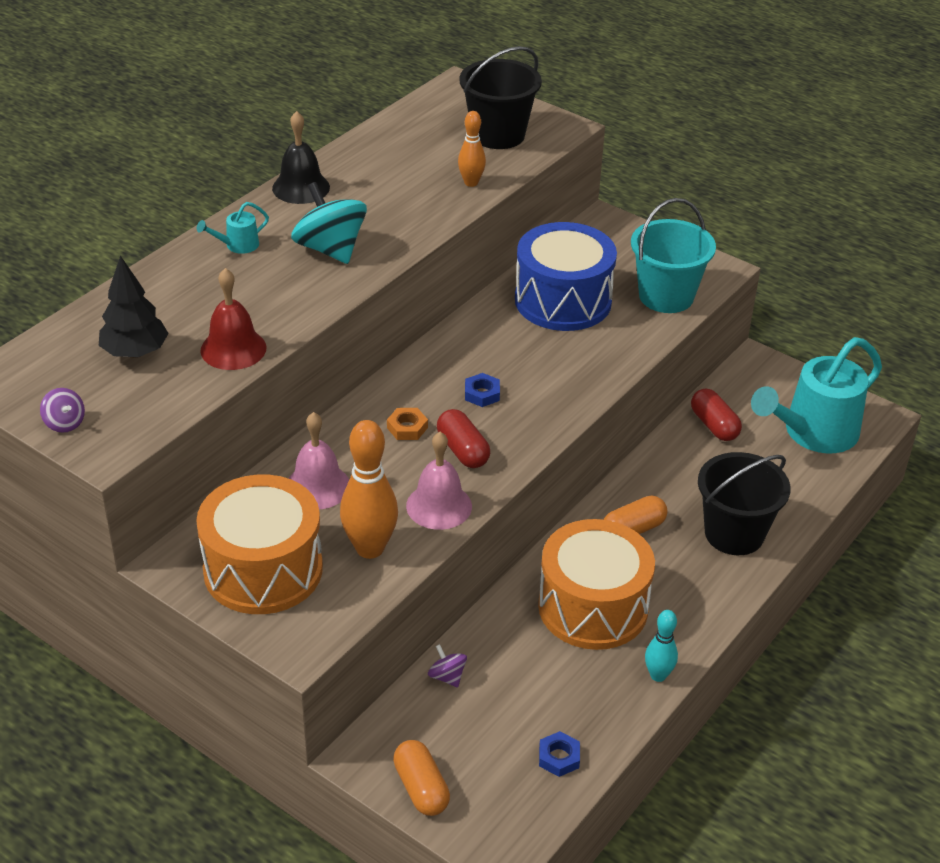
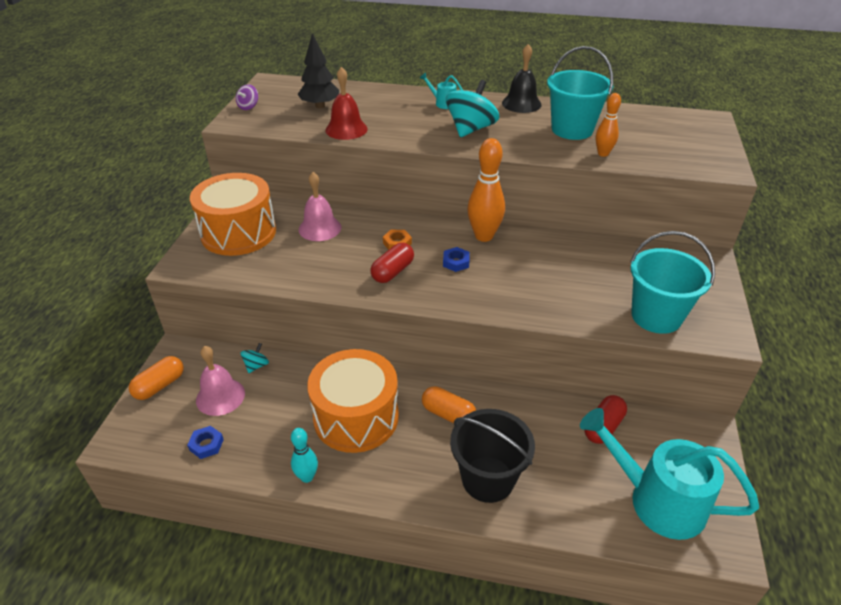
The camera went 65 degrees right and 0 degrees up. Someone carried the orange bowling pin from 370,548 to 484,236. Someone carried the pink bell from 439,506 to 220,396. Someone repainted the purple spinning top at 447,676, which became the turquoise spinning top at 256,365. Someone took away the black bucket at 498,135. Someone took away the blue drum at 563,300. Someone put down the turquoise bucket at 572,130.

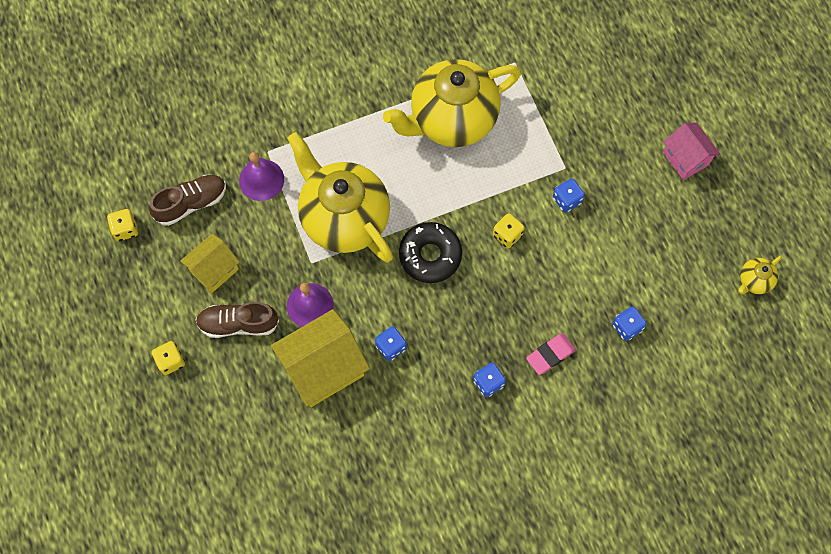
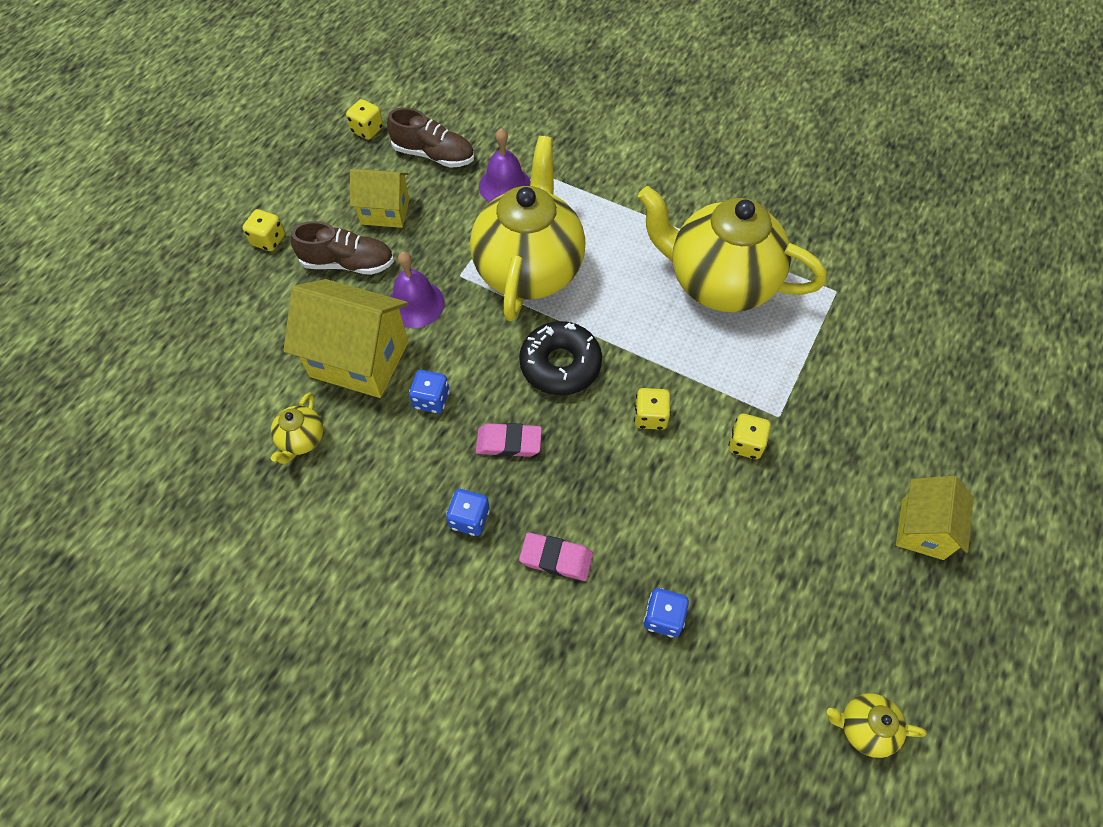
The camera went 50 degrees right and 10 degrees down. Someone rotated the brown shoe at 238,324 by 135 degrees clockwise. Someone repainted the blue dice at 566,200, which became the yellow dice at 745,444. Someone repainted the pink house at 685,158, which became the yellow house at 922,529. Someone put down the yellow teapot at 301,440. Someone put down the pink eraser at 509,442.

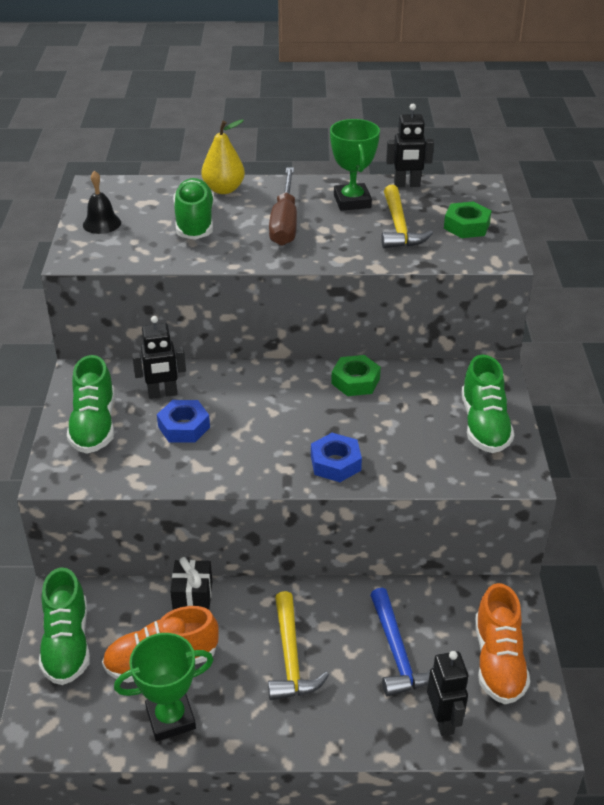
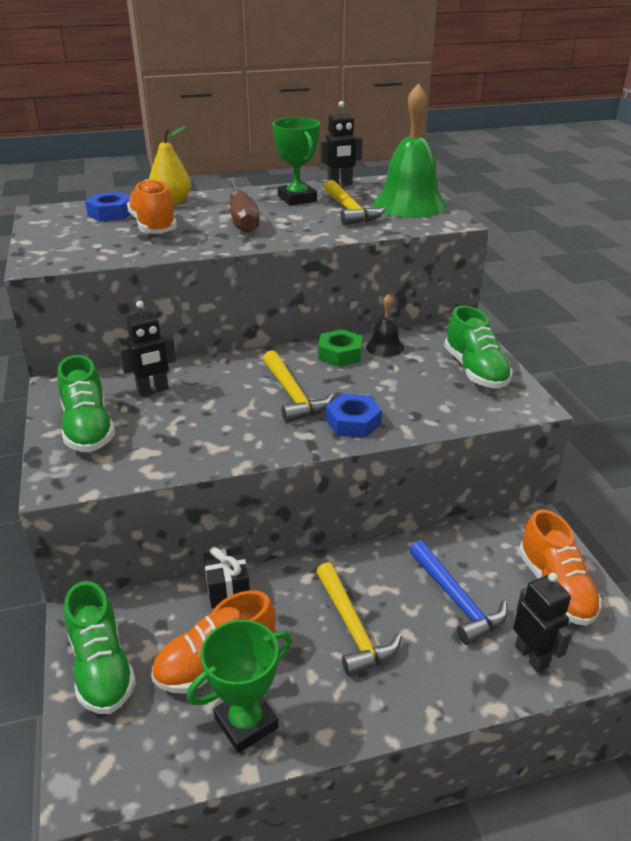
The camera went 15 degrees left and 5 degrees down. Someone carried the black bell from 102,223 to 384,347. Someone carried the blue nut from 184,427 to 111,213. Someone repainted the green shoe at 195,223, which became the orange shoe at 153,226. Someone swapped the green nut at 466,226 for the green bell at 409,204. Someone put down the yellow hammer at 292,395.

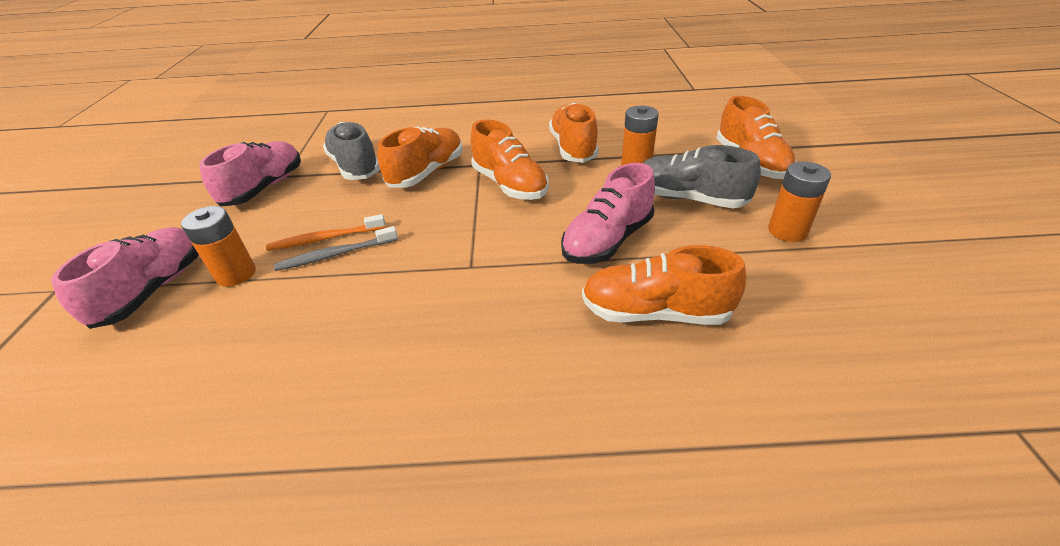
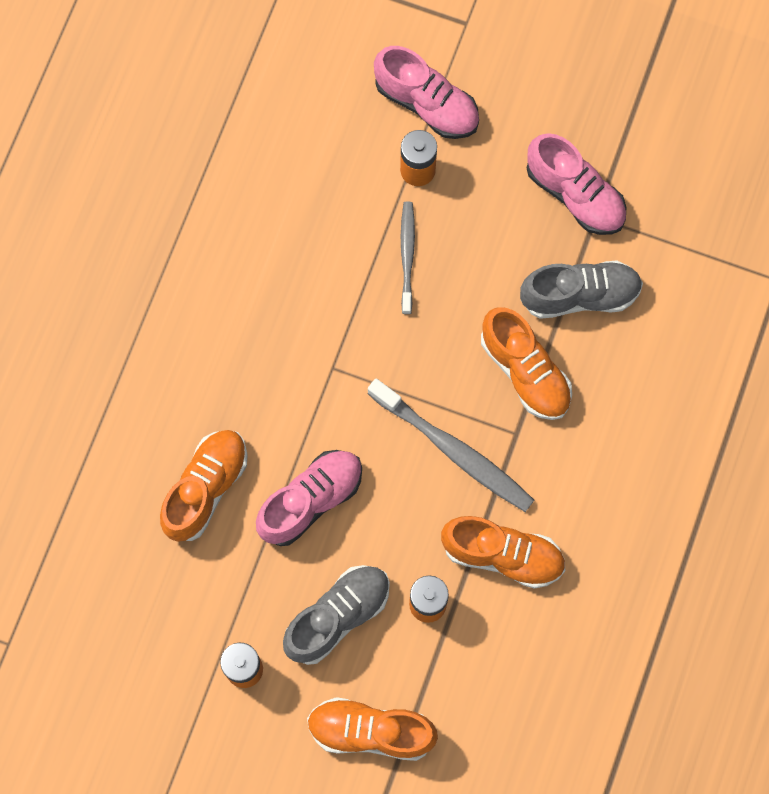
The camera went 110 degrees right and 35 degrees up. Someone took away the orange toothbrush at 325,238. Someone swapped the orange shoe at 510,185 for the grey toothbrush at 454,450. Someone rotated the pink shoe at 607,240 by 75 degrees clockwise.

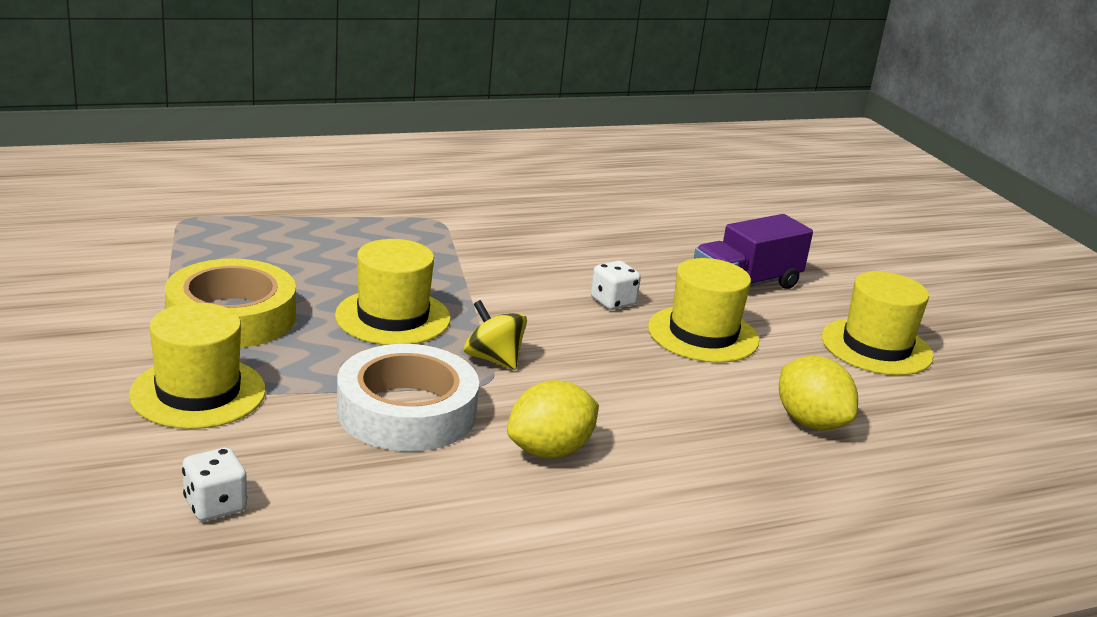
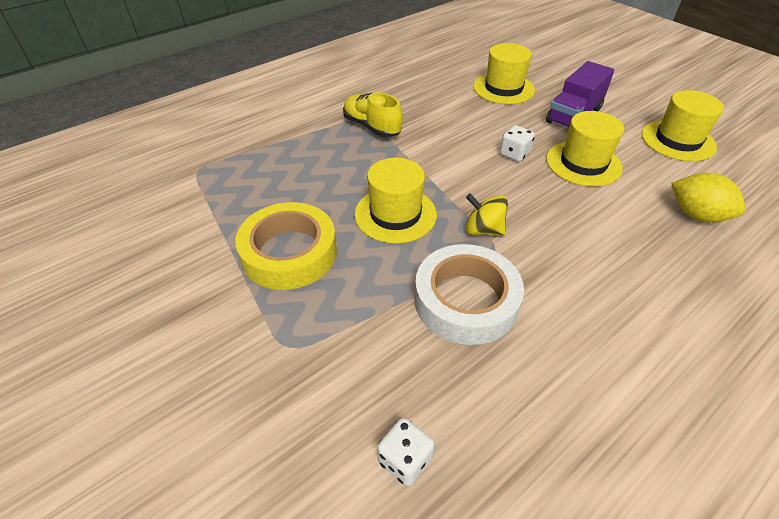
The camera went 15 degrees left and 20 degrees up. Someone carried the yellow hat from 198,392 to 503,88. Someone took away the yellow lemon at 550,451. Someone put down the yellow shoe at 372,127.

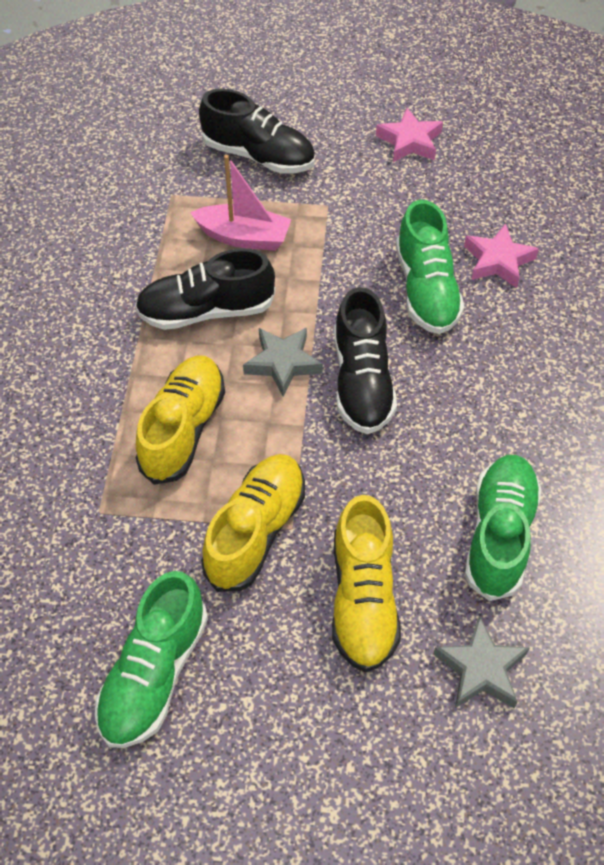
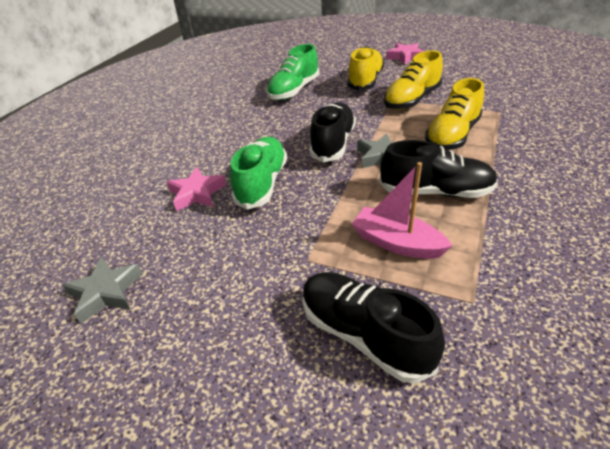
The camera went 160 degrees left and 15 degrees down. Someone took away the green shoe at 154,673. Someone carried the pink star from 410,141 to 405,57. Someone carried the grey star from 481,669 to 106,292.

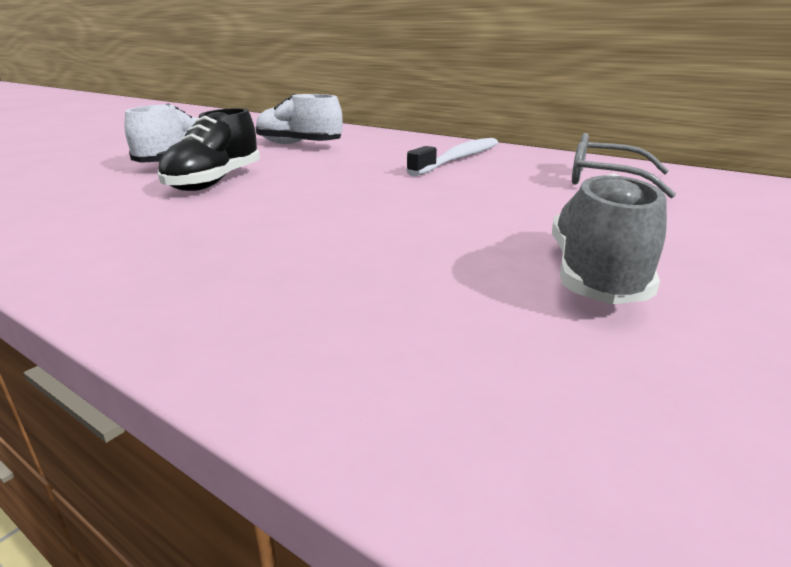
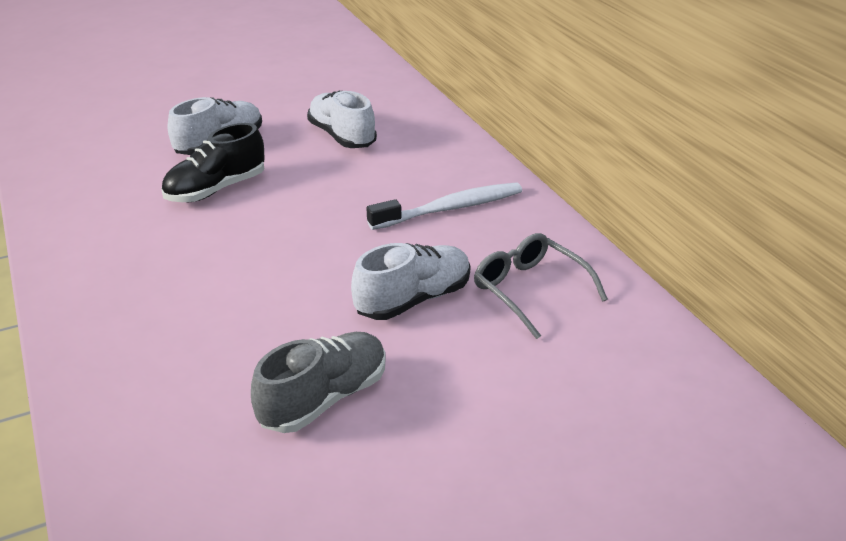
The camera went 30 degrees right and 10 degrees up. Someone put down the white shoe at 413,299.

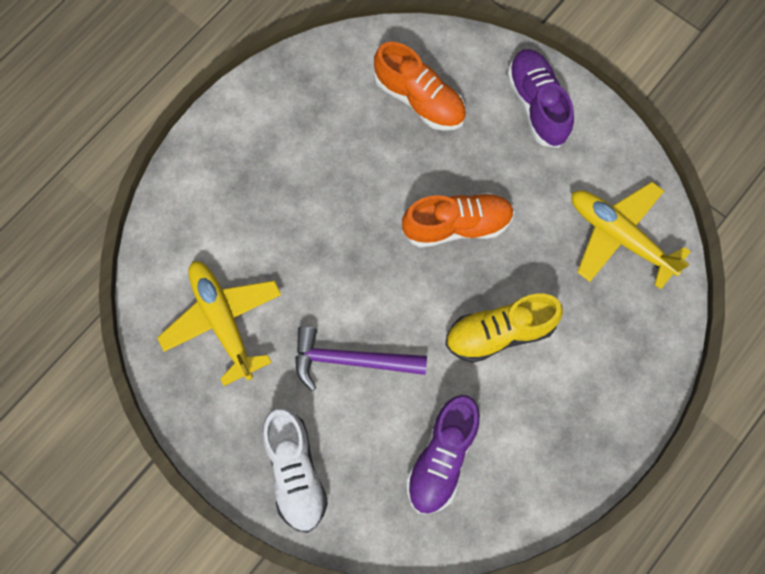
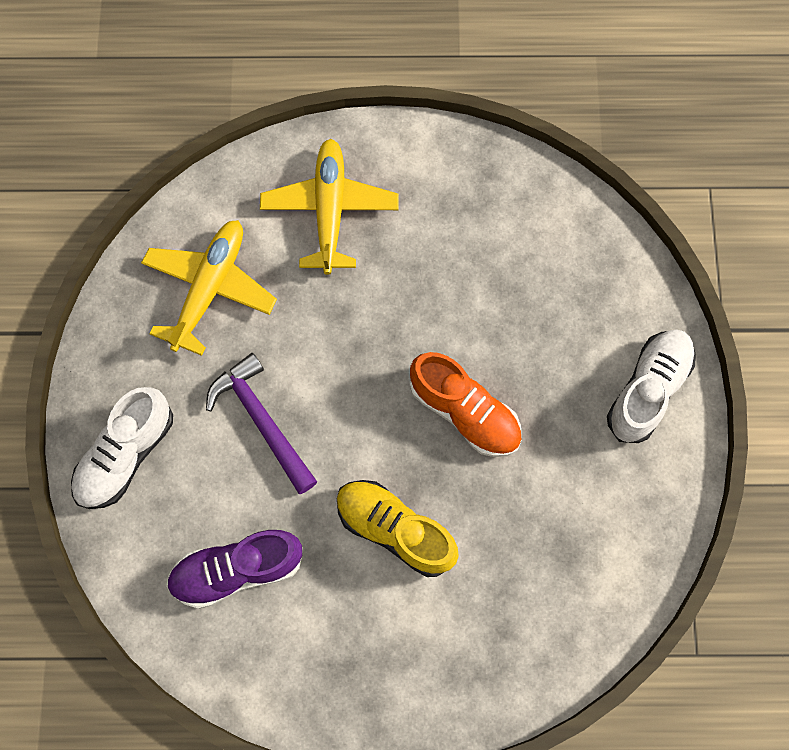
The camera went 50 degrees right and 0 degrees up. Someone took away the orange shoe at 419,99. Someone repainted the purple shoe at 537,105, which became the white shoe at 647,390. Someone carried the yellow plane from 619,236 to 329,210.

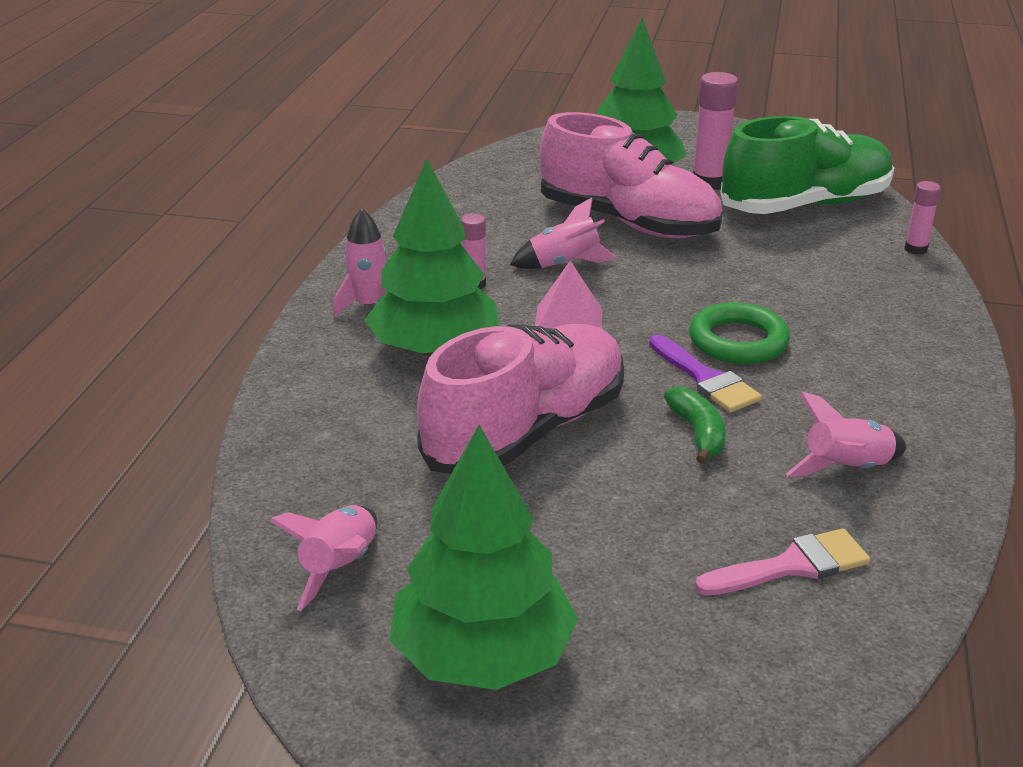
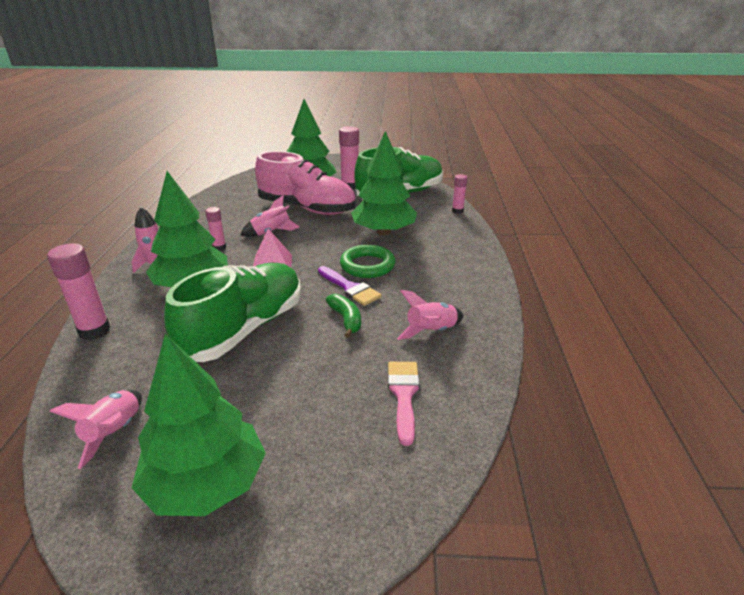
The camera went 10 degrees left and 0 degrees up. Someone repainted the pink shoe at 526,431, which became the green shoe at 244,329. Someone rotated the pink brush at 792,566 by 60 degrees counterclockwise. Someone put down the pink glue stick at 94,331. Someone put down the green tree at 383,232.

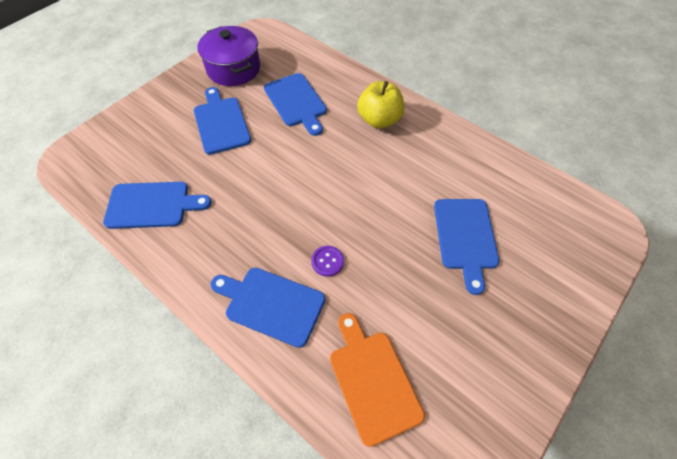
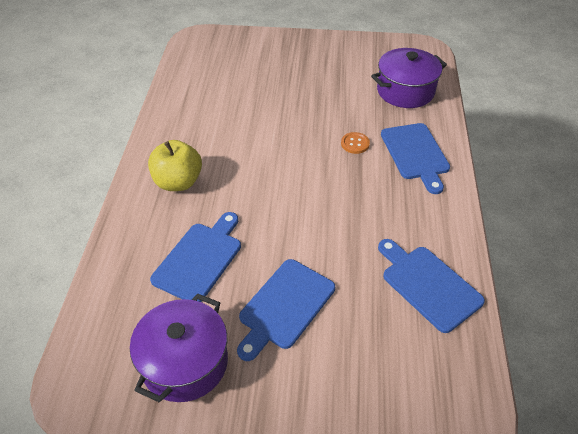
The camera went 125 degrees left and 10 degrees down. Someone repainted the purple button at 327,261, which became the orange button at 355,144. Someone swapped the orange cutting board at 372,380 for the purple pot at 405,91. Someone took away the blue cutting board at 465,237.

